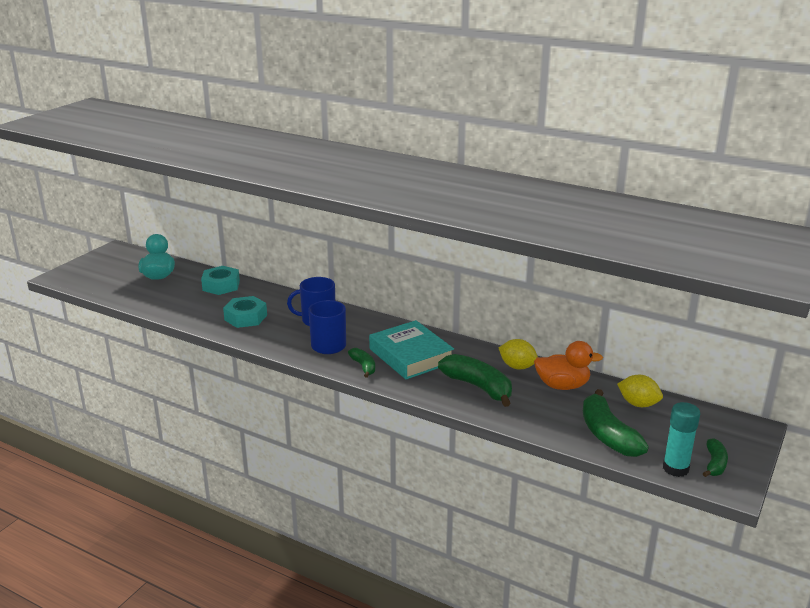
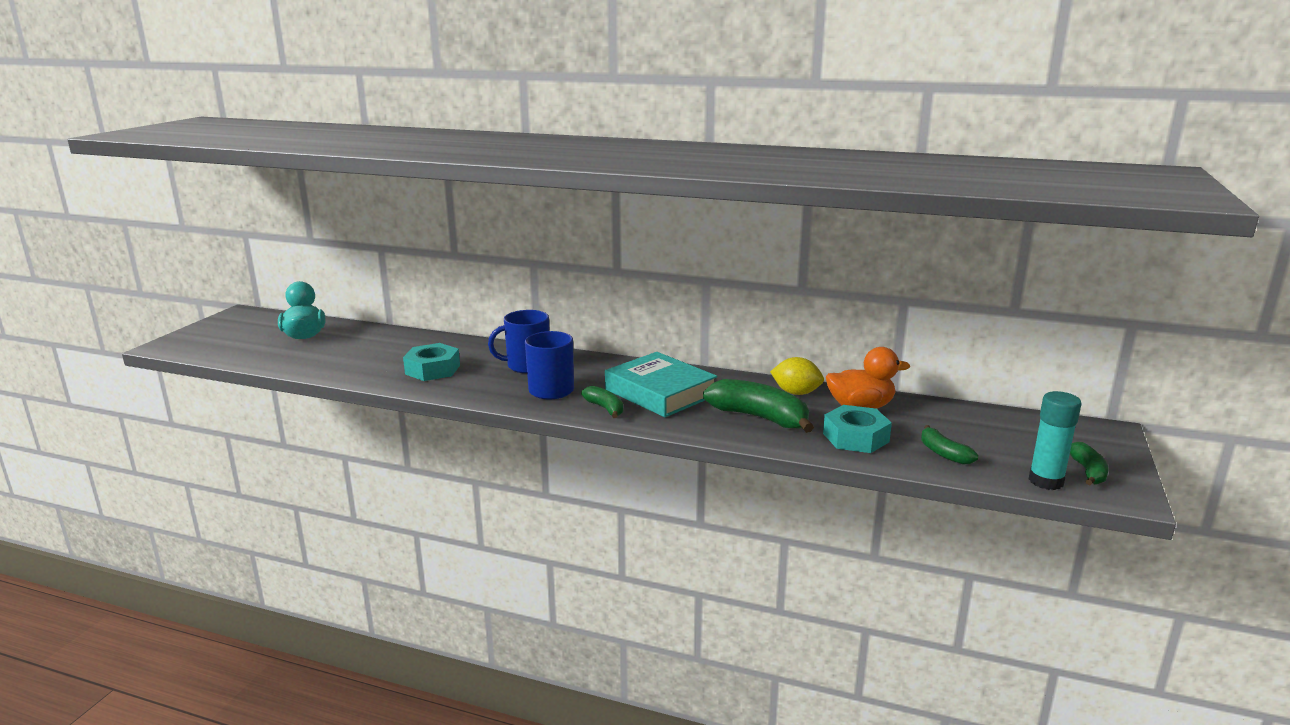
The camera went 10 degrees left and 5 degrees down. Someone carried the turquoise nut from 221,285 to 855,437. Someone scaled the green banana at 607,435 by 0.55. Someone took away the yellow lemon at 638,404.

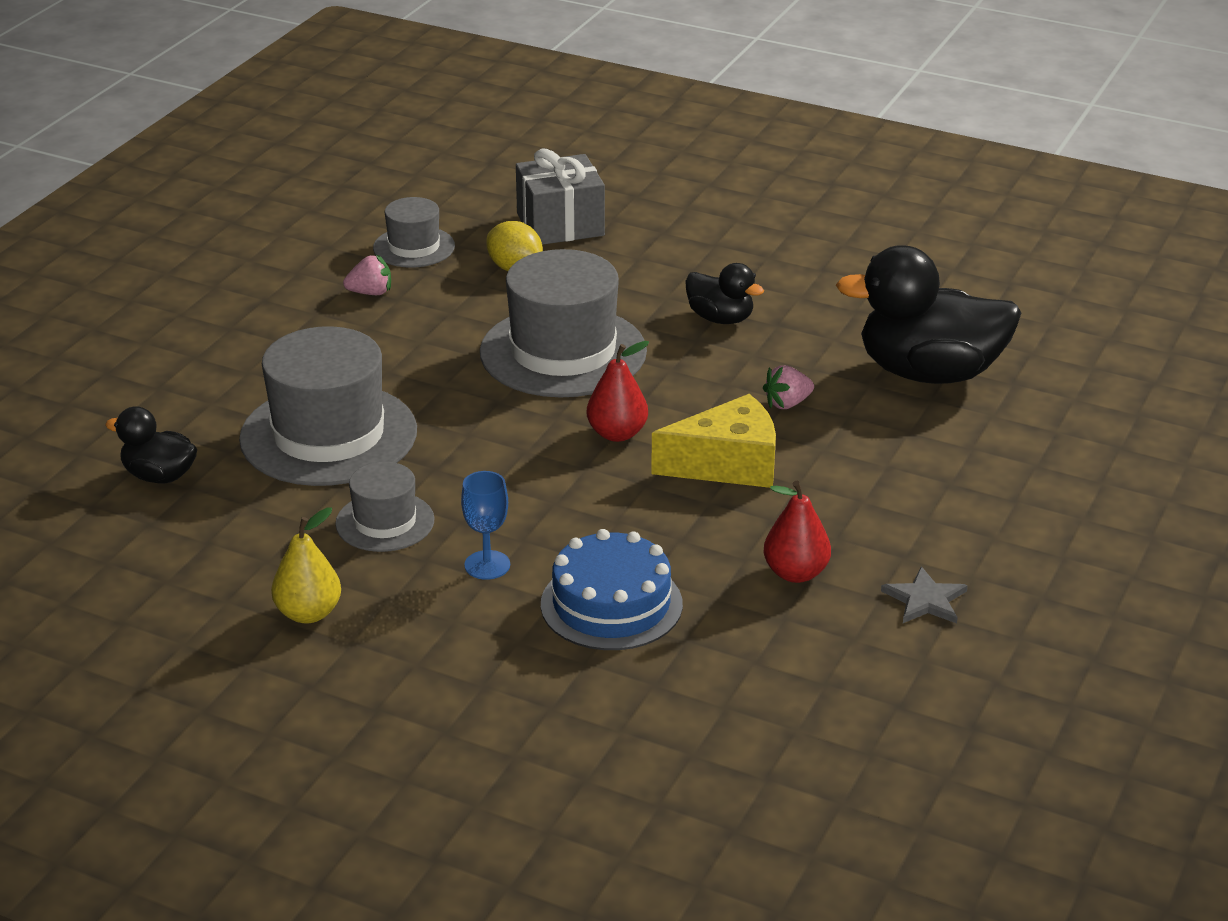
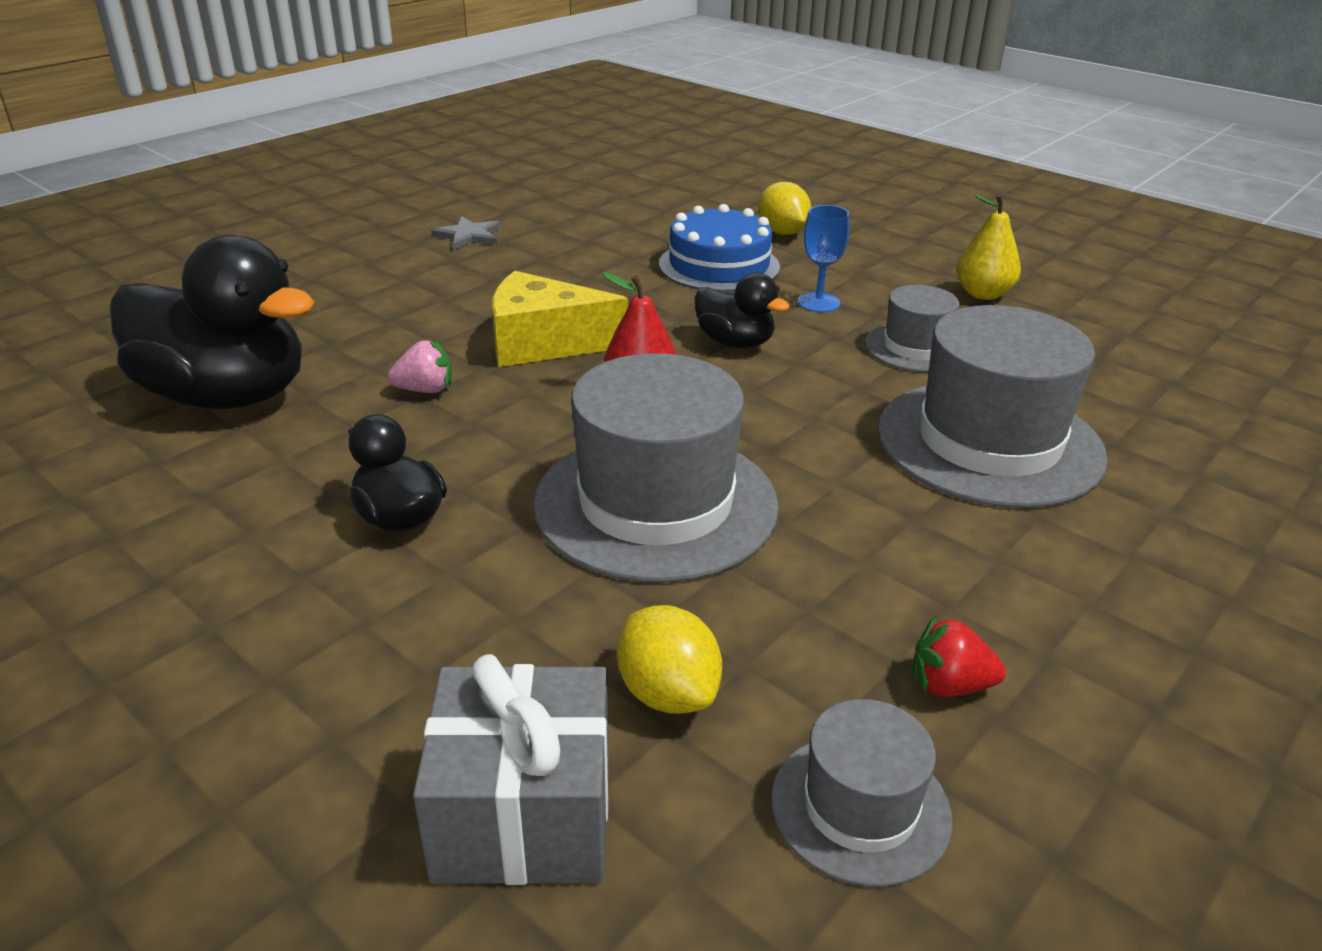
The camera went 165 degrees left and 0 degrees up. Someone carried the black duck from 159,476 to 735,342. Someone repainted the pink strawberry at 370,293, which became the red strawberry at 949,685. Someone took away the red pear at 795,573. Someone put down the yellow lemon at 782,232.

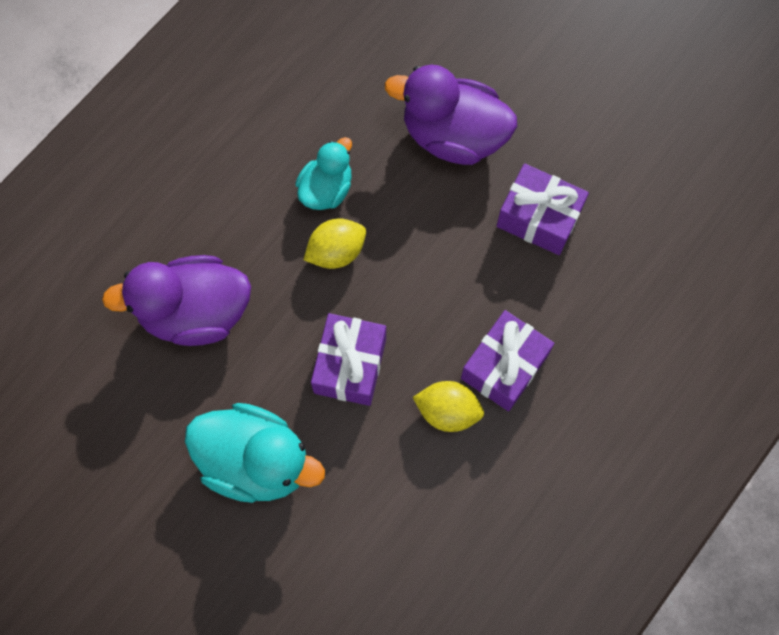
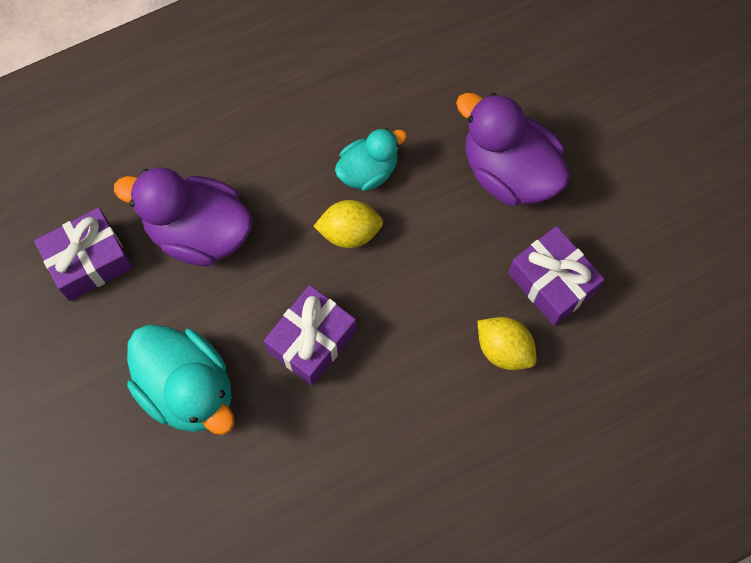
The camera went 25 degrees right and 0 degrees up. Someone carried the yellow lemon from 447,411 to 504,349. Someone carried the purple gift from 504,366 to 89,261.

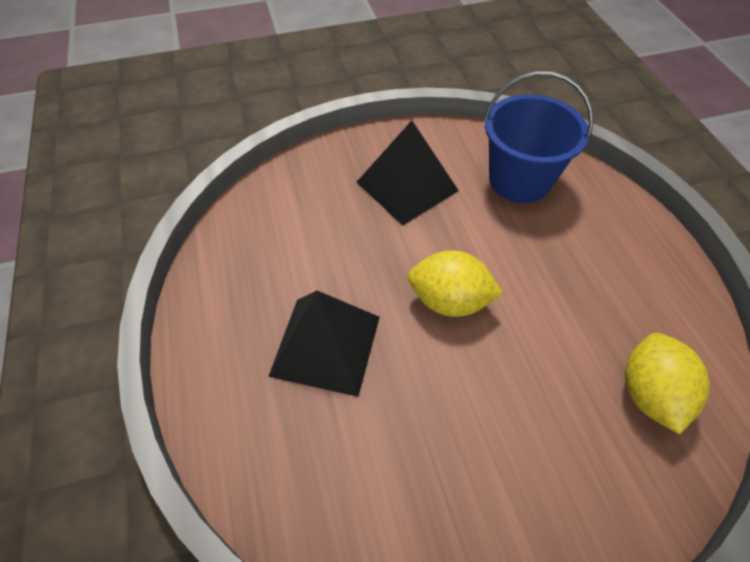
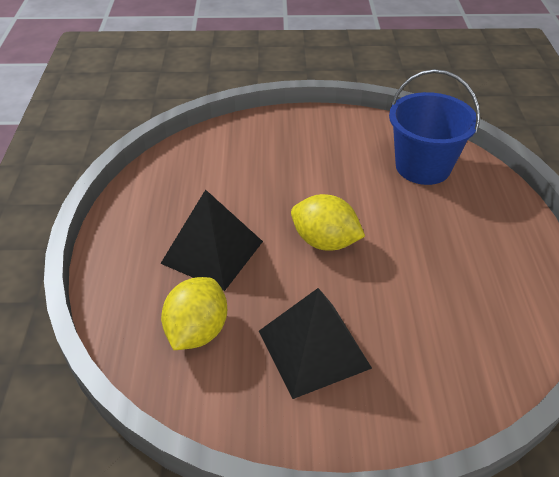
The camera went 15 degrees right and 10 degrees down. Someone carried the black pyramid from 407,186 to 314,349. Someone carried the yellow lemon from 650,394 to 197,331.

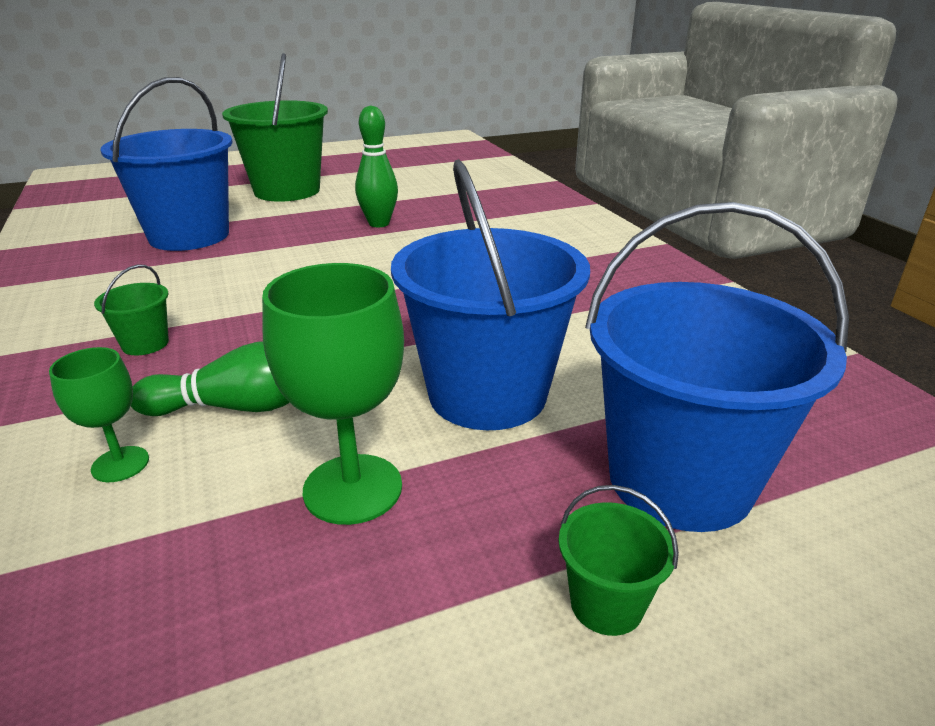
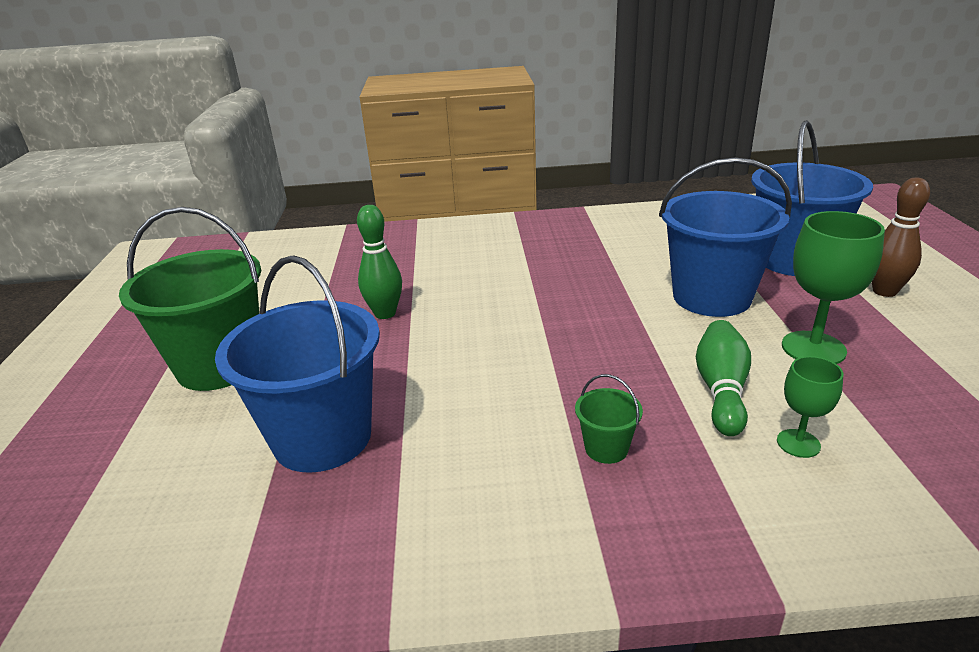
The camera went 70 degrees left and 0 degrees up. Someone swapped the green bucket at 606,604 for the brown bowling pin at 884,291.

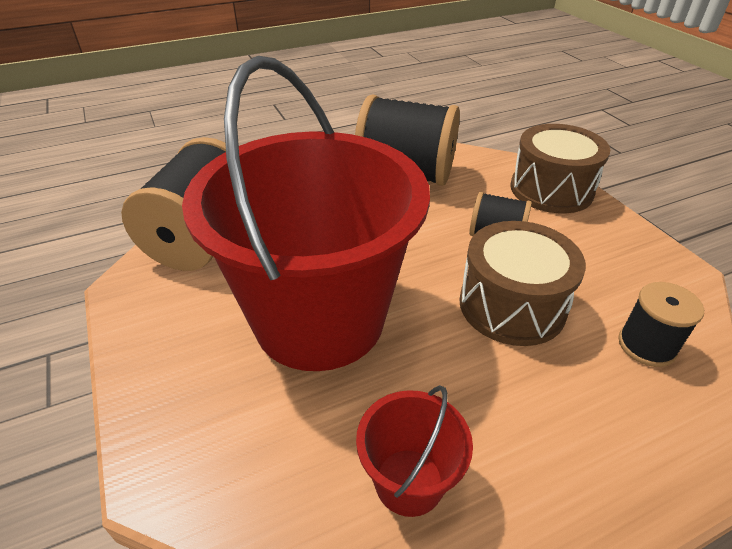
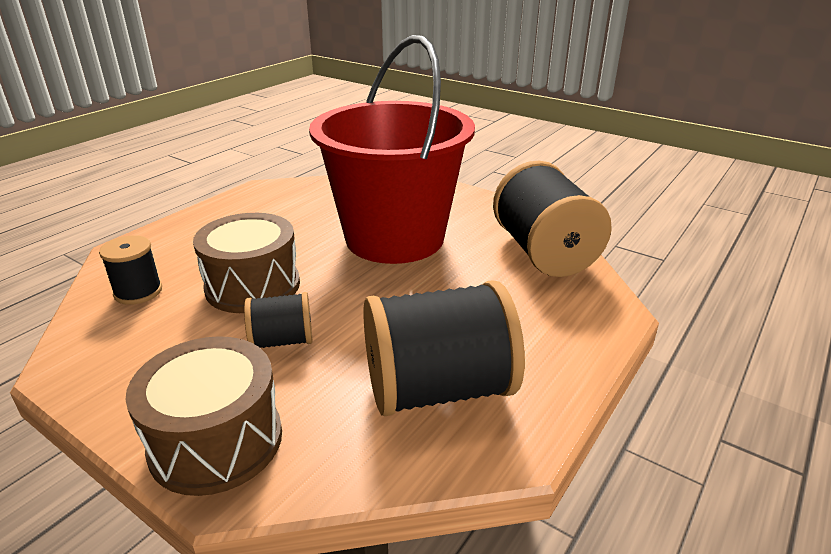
The camera went 150 degrees right and 10 degrees down. Someone took away the red bucket at 409,481.

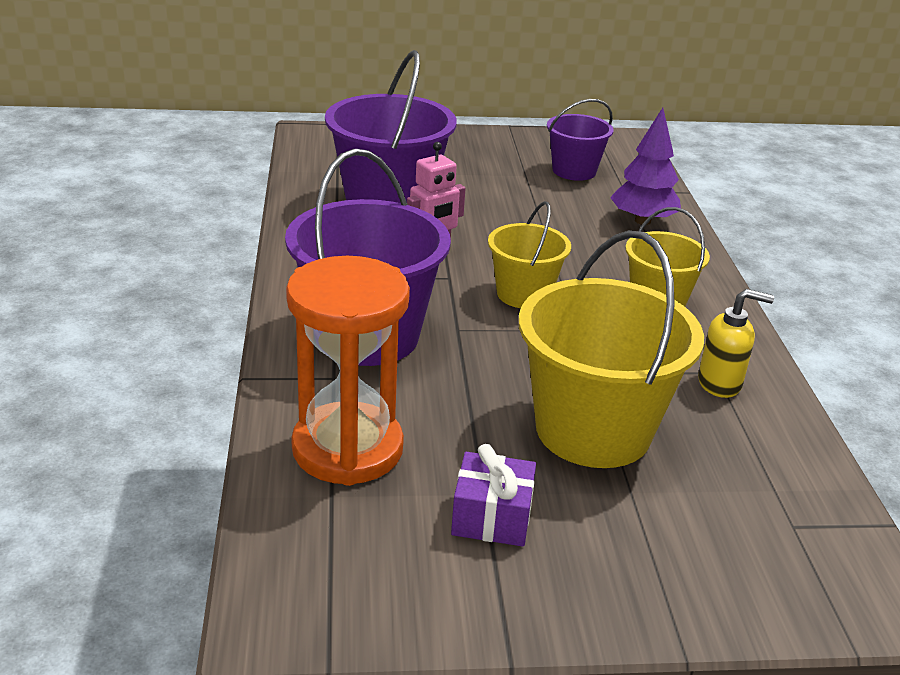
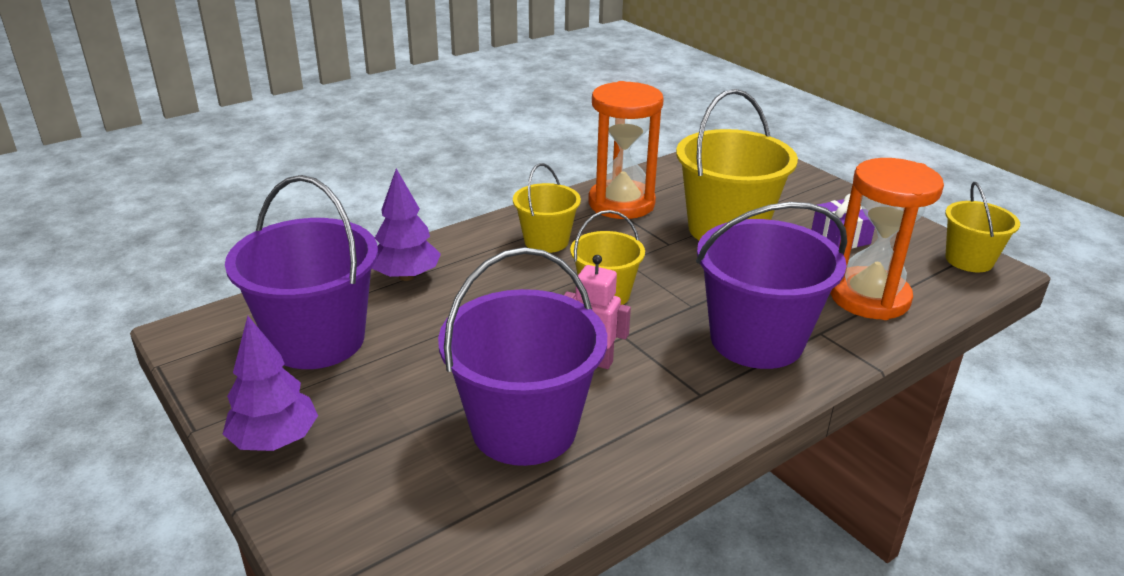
The camera went 120 degrees left and 0 degrees up. Someone scaled the purple bucket at 574,171 by 1.77. Someone swapped the yellow soap dispenser at 720,383 for the orange hourglass at 621,203. Someone put down the purple tree at 275,440. Someone put down the yellow bucket at 969,260.

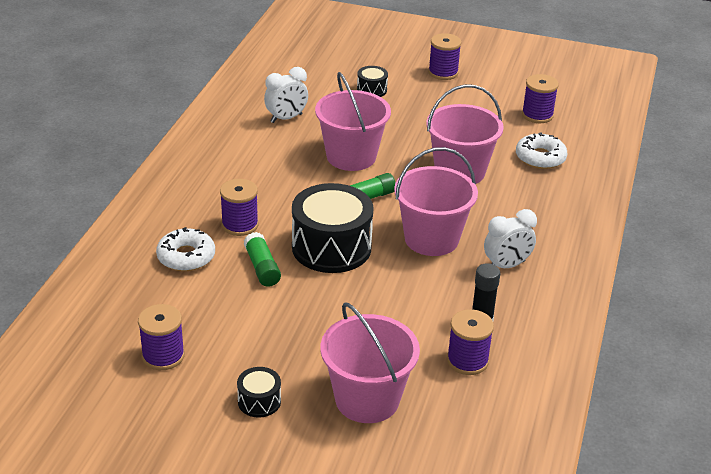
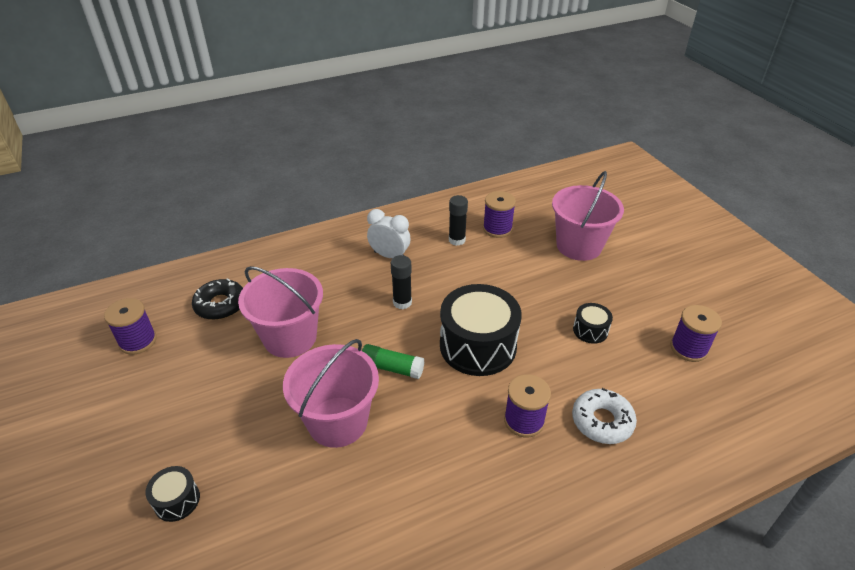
The camera went 130 degrees left and 5 degrees up. Someone carried the black drum from 259,401 to 590,330. Someone took away the green glue stick at 262,268. Someone took away the white clock at 286,118. Someone swapped the pink bucket at 431,239 for the black glue stick at 402,302. Someone took away the purple spool at 443,72. Someone repainted the white donut at 540,158, which became the black donut at 220,305.

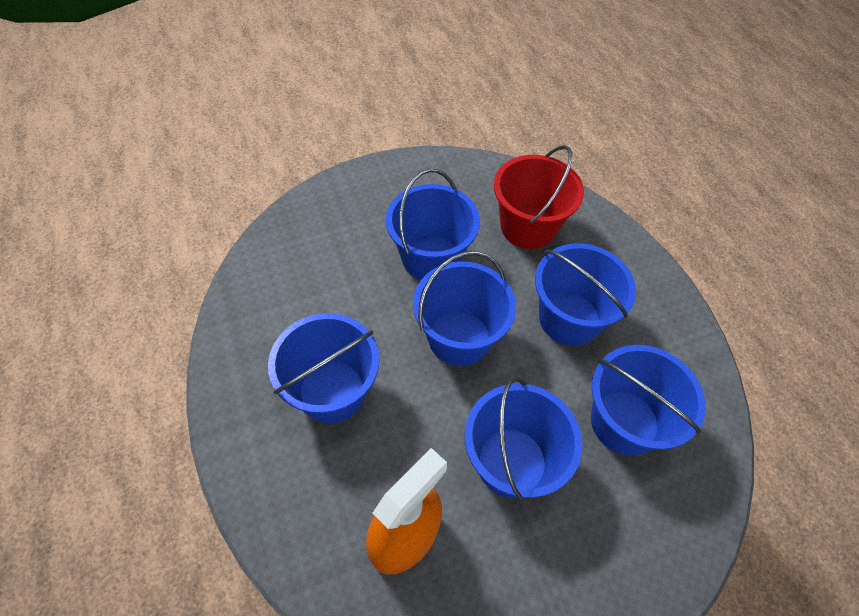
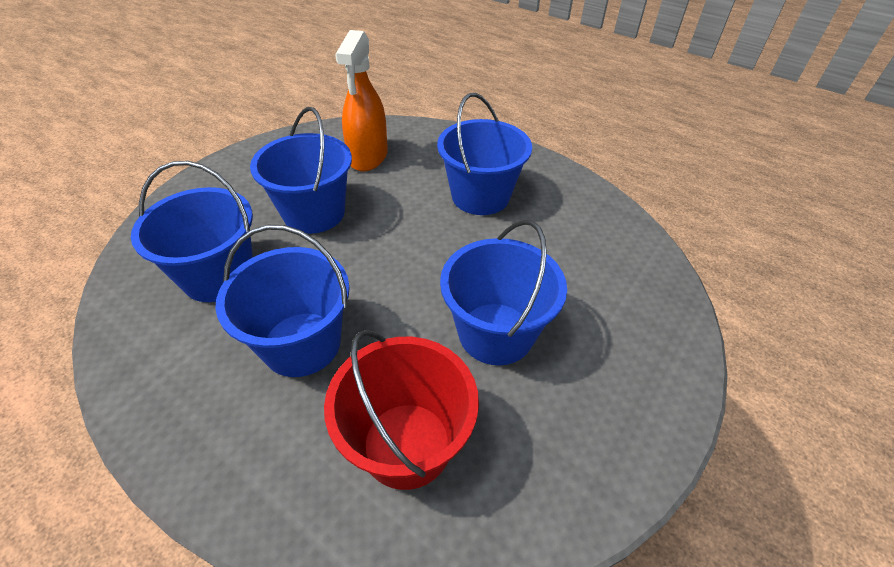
The camera went 150 degrees right and 10 degrees down. Someone took away the blue bucket at 459,338.

